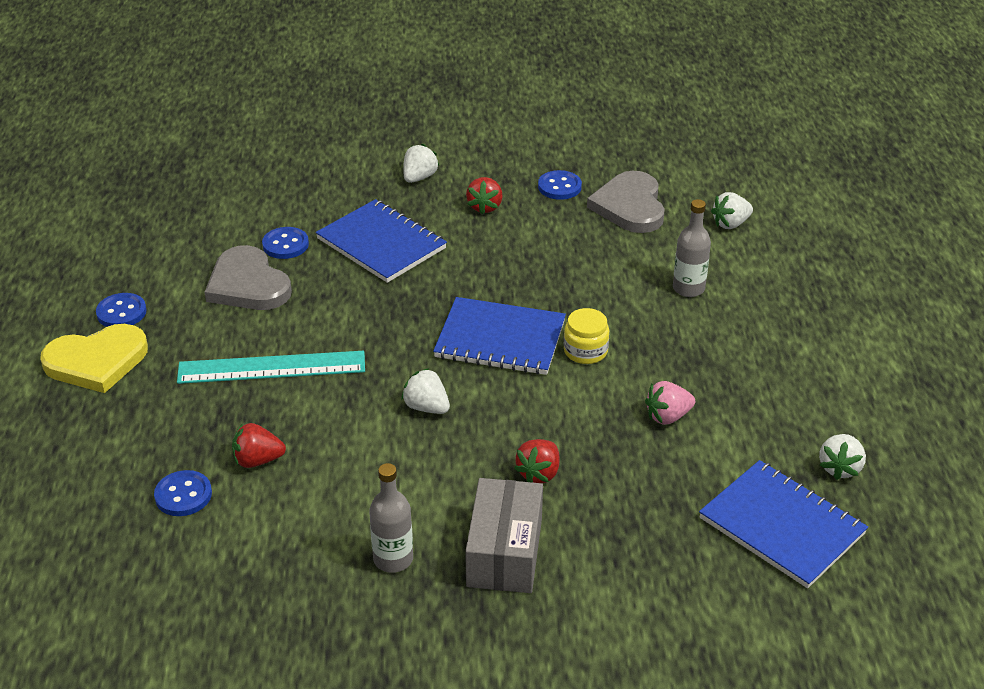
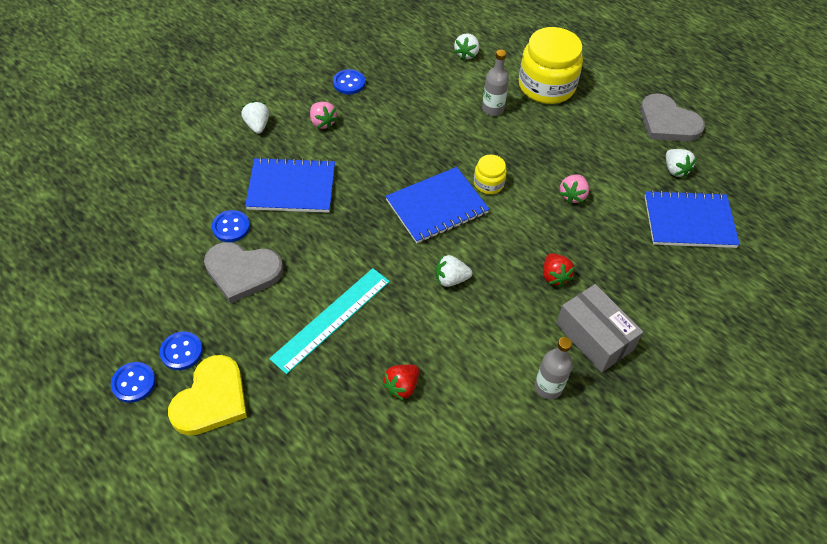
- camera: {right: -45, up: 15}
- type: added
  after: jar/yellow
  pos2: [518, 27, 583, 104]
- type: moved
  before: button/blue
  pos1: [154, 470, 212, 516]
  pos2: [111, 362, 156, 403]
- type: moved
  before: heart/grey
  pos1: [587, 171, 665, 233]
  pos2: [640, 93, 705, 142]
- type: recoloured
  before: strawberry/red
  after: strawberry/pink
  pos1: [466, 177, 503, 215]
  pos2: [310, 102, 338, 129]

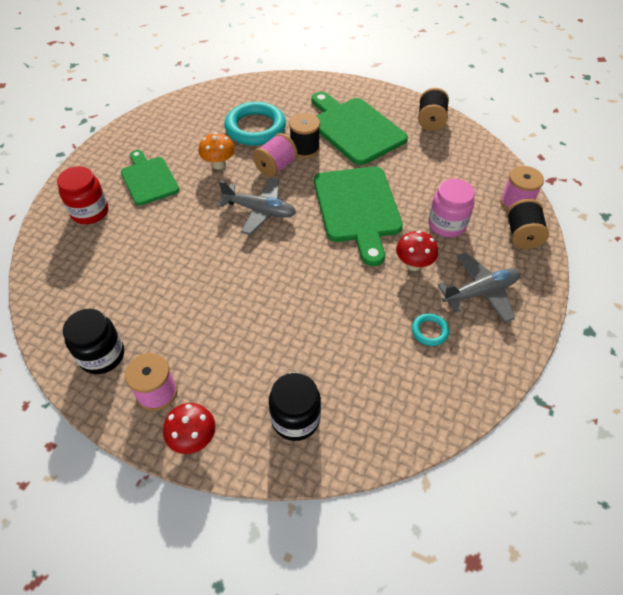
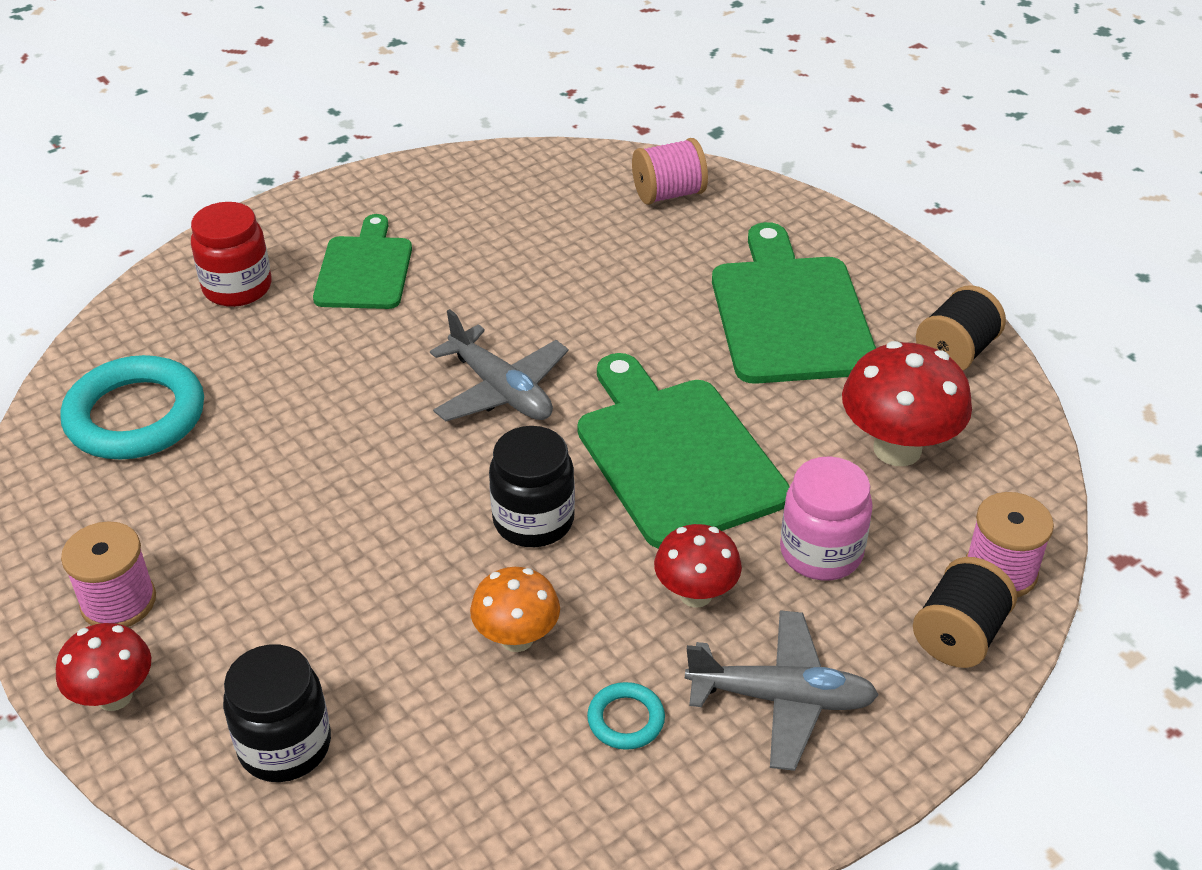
- camera: {right: 30, up: -10}
- type: removed
  before: spool/black
  pos1: [289, 113, 320, 158]
- type: added
  after: mushroom/red
  pos2: [842, 341, 972, 466]
- type: moved
  before: jar/black
  pos1: [63, 309, 124, 374]
  pos2: [489, 426, 575, 547]
- type: moved
  before: mushroom/orange
  pos1: [198, 132, 235, 170]
  pos2: [470, 567, 560, 652]
- type: moved
  before: ring/turquoise
  pos1: [224, 102, 286, 146]
  pos2: [60, 355, 204, 459]
- type: moved
  before: spool/pink
  pos1: [253, 133, 298, 177]
  pos2: [632, 138, 708, 205]
- type: turned
  before: cutting board/green
  pos1: [314, 166, 403, 266]
  pos2: [577, 353, 790, 549]
  turn: 135

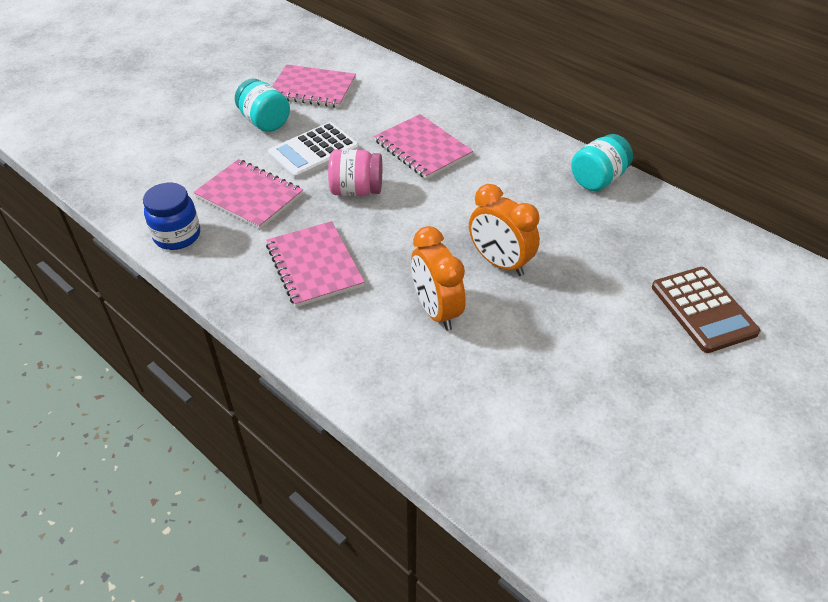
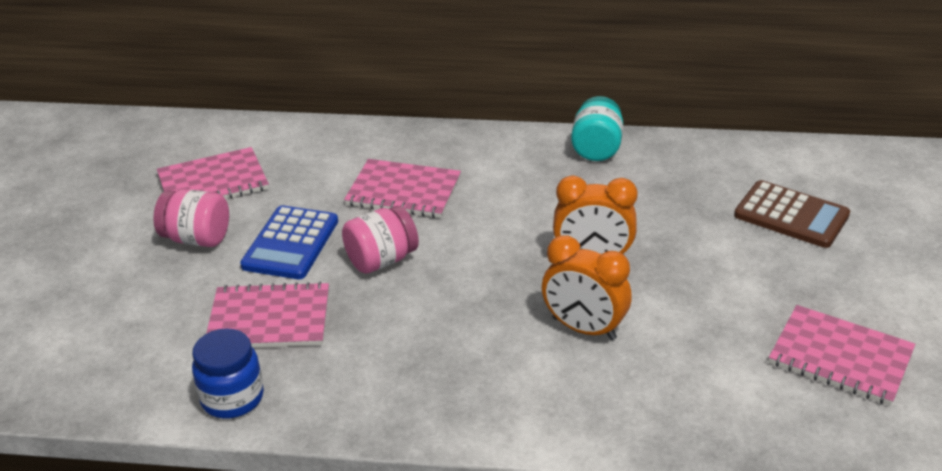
- camera: {right: -35, up: -10}
- type: moved
  before: notebook/pink
  pos1: [266, 221, 365, 307]
  pos2: [769, 305, 915, 406]
- type: recoloured
  before: jar/turquoise
  after: jar/pink
  pos1: [235, 79, 290, 132]
  pos2: [153, 189, 229, 247]
- type: recoloured
  before: calculator/white
  after: calculator/blue
  pos1: [268, 122, 359, 179]
  pos2: [240, 205, 338, 279]

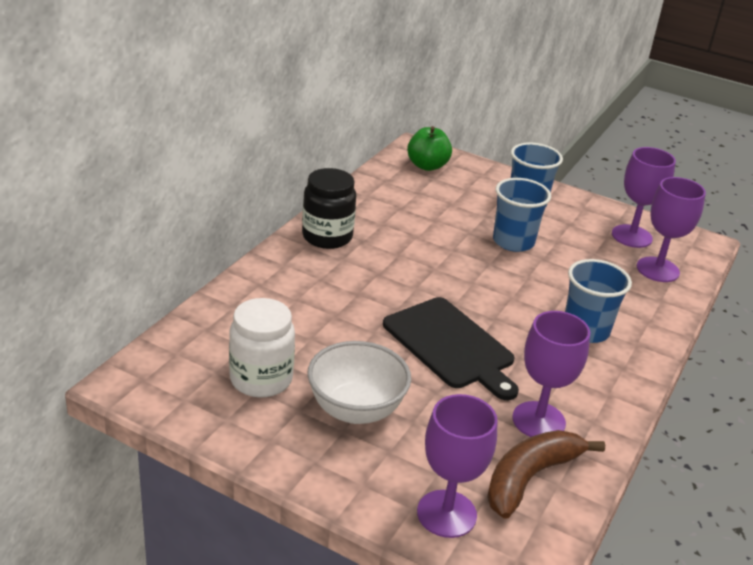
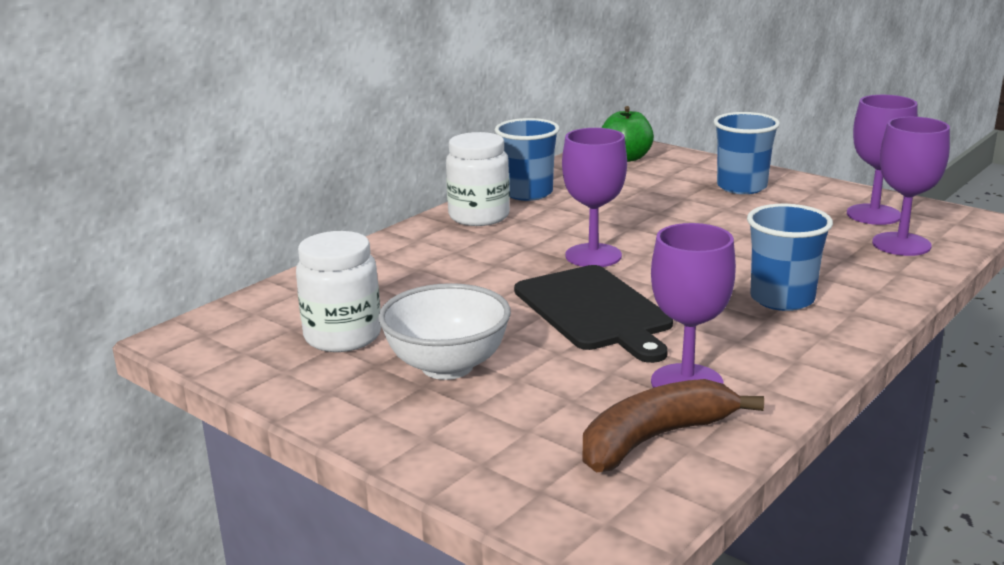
- camera: {right: 15, up: -10}
- type: moved
  before: goblet/purple
  pos1: [417, 394, 498, 538]
  pos2: [562, 128, 627, 267]
- type: moved
  before: cup/blue
  pos1: [493, 178, 551, 252]
  pos2: [495, 118, 560, 201]
- type: recoloured
  before: jar/black
  after: jar/white
  pos1: [302, 168, 356, 249]
  pos2: [446, 132, 510, 226]

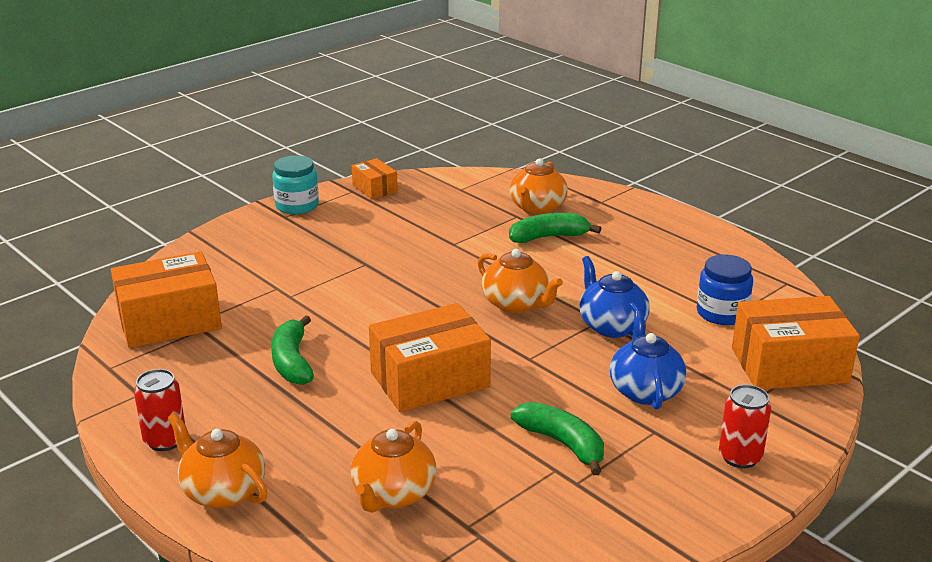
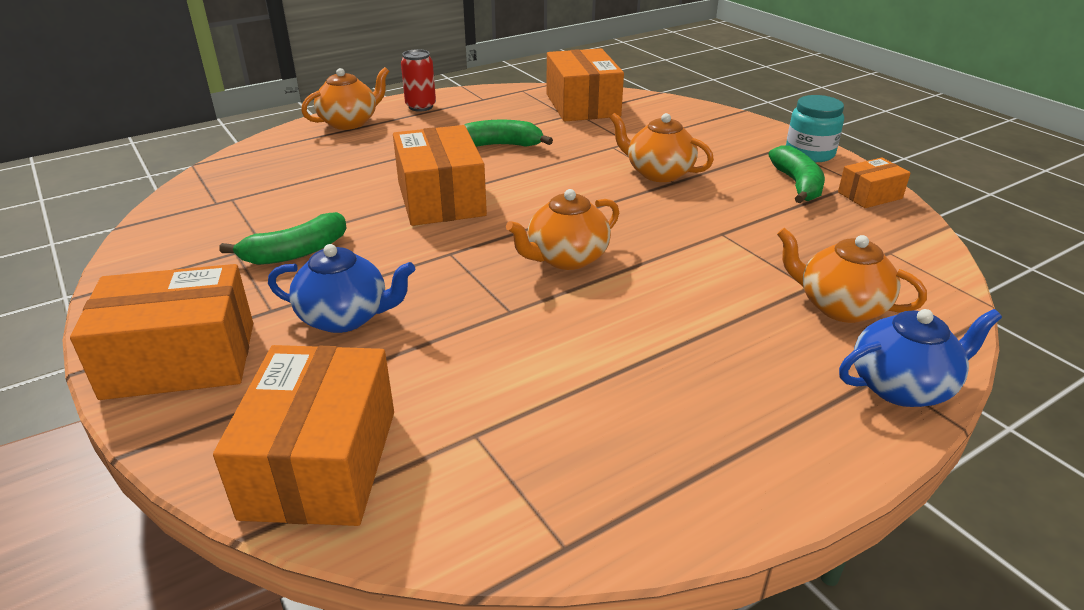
- camera: {right: 100, up: 5}
- type: removed
  before: jar/blue
  pos1: [697, 255, 753, 325]
- type: moved
  before: teapot/orange
  pos1: [351, 421, 437, 513]
  pos2: [610, 113, 714, 182]
- type: moved
  before: banana/green
  pos1: [509, 213, 601, 243]
  pos2: [769, 145, 825, 203]
- type: moved
  before: teapot/blue
  pos1: [580, 256, 650, 338]
  pos2: [839, 309, 1002, 407]
- type: replaced
  before: can/red
  after: box/orange
  pos1: [719, 384, 771, 468]
  pos2: [70, 264, 253, 400]

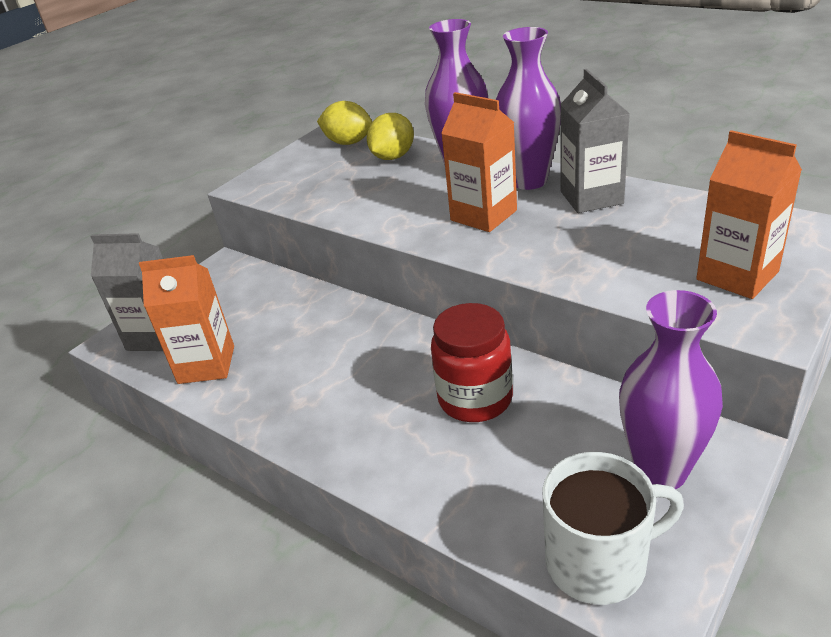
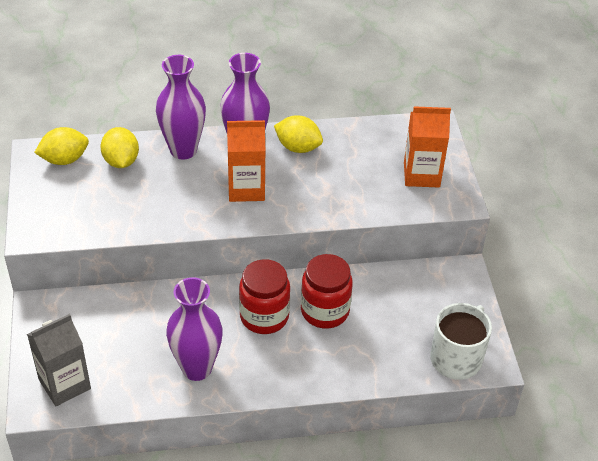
- camera: {right: -50, up: 10}
- type: removed
  before: carton/orange
  pos1: [139, 255, 234, 384]
- type: added
  after: jar/red
  pos2: [239, 259, 290, 334]
- type: moved
  before: vase/purple
  pos1: [619, 290, 723, 489]
  pos2: [166, 277, 223, 381]
- type: replaced
  before: carton/grey
  after: lemon/yellow
  pos1: [560, 69, 630, 213]
  pos2: [274, 115, 323, 153]

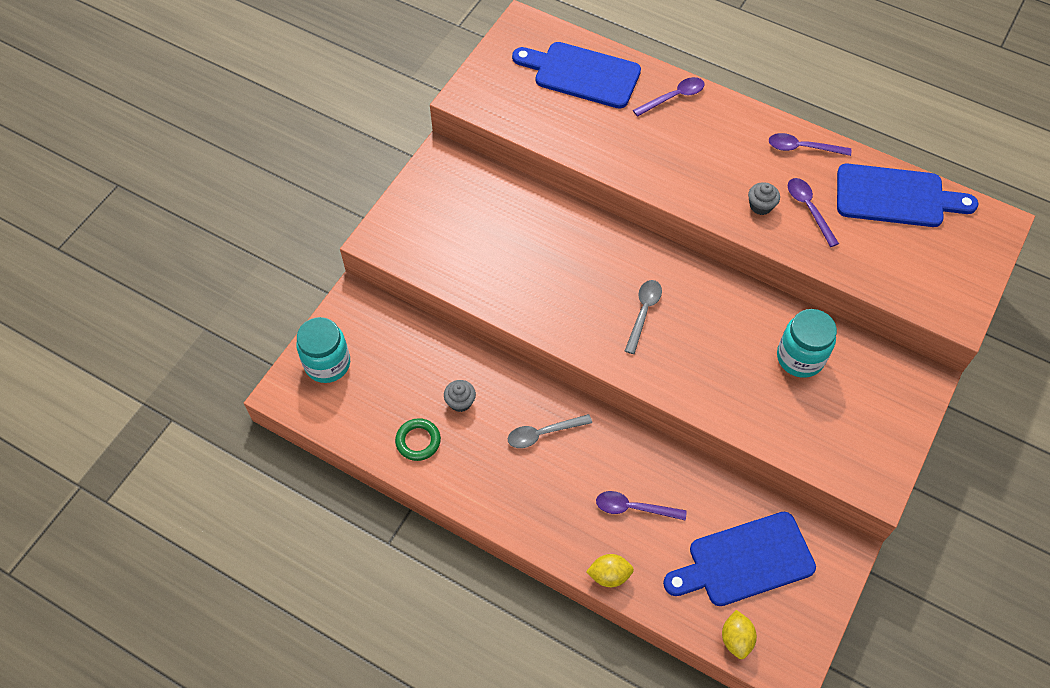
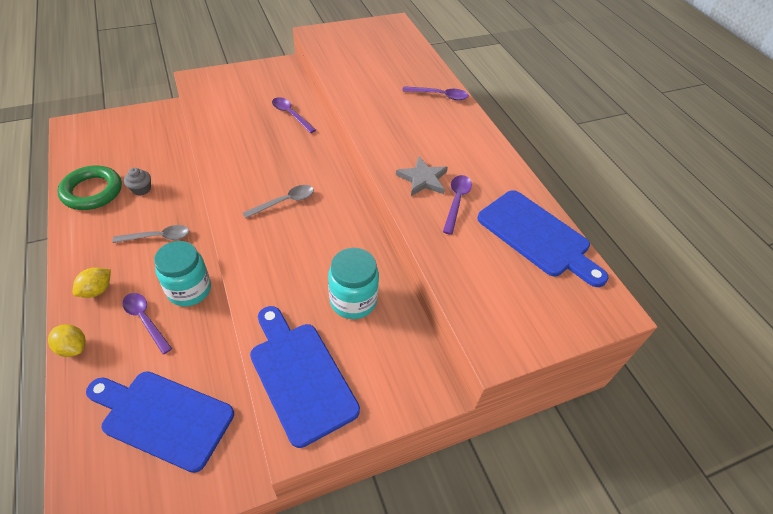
- camera: {right: 35, up: -10}
- type: moved
  before: jar/turquoise
  pos1: [296, 317, 350, 383]
  pos2: [154, 241, 211, 307]
- type: moved
  before: cutting board/blue
  pos1: [512, 42, 641, 109]
  pos2: [250, 306, 360, 448]
- type: moved
  before: lemon/yellow
  pos1: [722, 610, 757, 659]
  pos2: [73, 267, 111, 298]
- type: moved
  before: spoon/purple
  pos1: [769, 133, 851, 156]
  pos2: [272, 97, 316, 133]
- type: replaced
  before: cupcake/grey
  after: star/grey
  pos1: [748, 183, 780, 215]
  pos2: [396, 156, 448, 196]
- type: turned
  before: spoon/grey
  pos1: [508, 414, 592, 448]
  pos2: [113, 225, 189, 243]
  turn: 150
- type: resized
  before: ring/green
  pos1: [395, 418, 441, 461]
  pos2: [57, 165, 122, 210]
  scale: 1.65

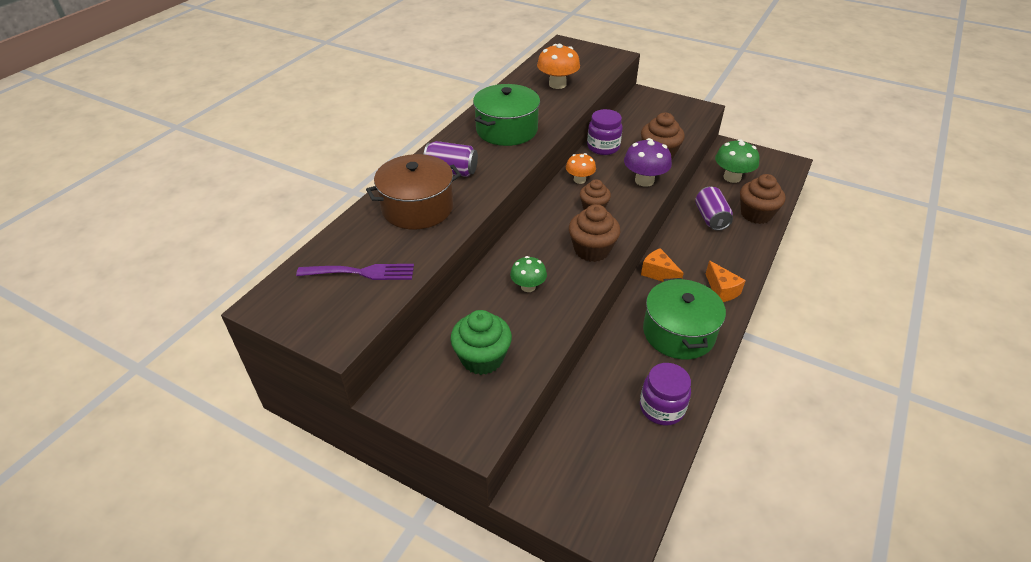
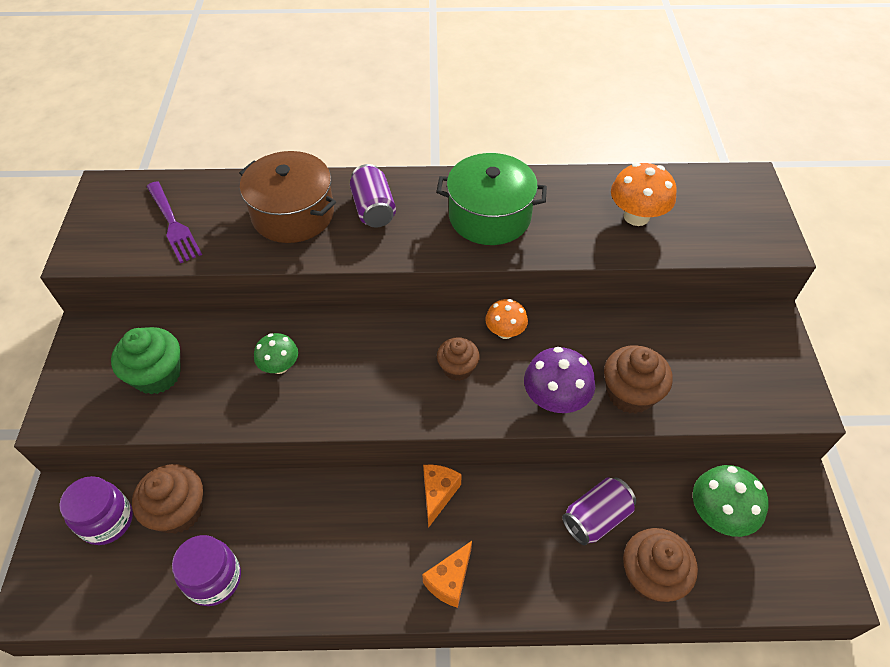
- camera: {right: 60, up: 10}
- type: removed
  before: pot/green
  pos1: [643, 278, 726, 360]
- type: moved
  before: cupcake/brown
  pos1: [569, 204, 621, 262]
  pos2: [132, 464, 203, 534]
- type: moved
  before: jar/purple
  pos1: [587, 109, 623, 155]
  pos2: [59, 476, 133, 545]

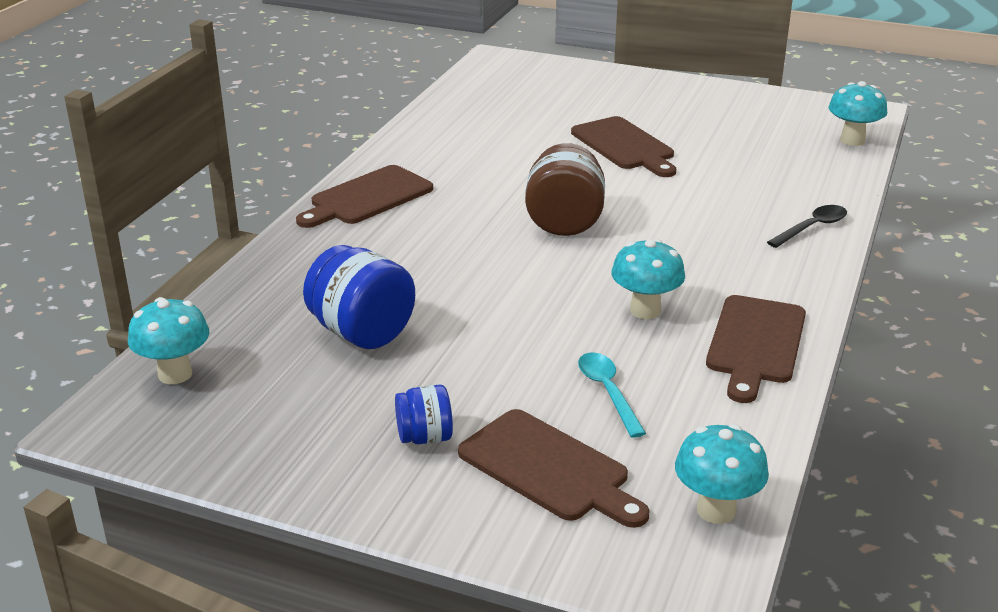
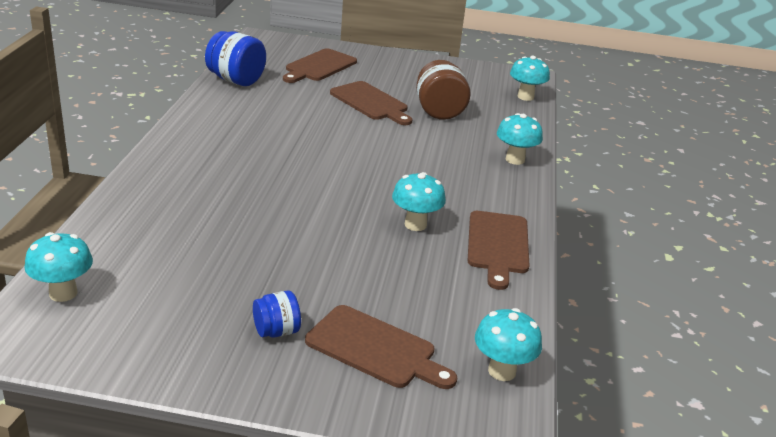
- camera: {right: -15, up: 0}
- type: removed
  before: spoon/turquoise
  pos1: [578, 352, 646, 438]
- type: moved
  before: cutting board/brown
  pos1: [296, 165, 433, 228]
  pos2: [283, 48, 357, 83]
- type: moved
  before: jar/blue
  pos1: [303, 245, 415, 349]
  pos2: [205, 31, 266, 86]
- type: moved
  before: jar/brown
  pos1: [525, 143, 605, 236]
  pos2: [416, 60, 471, 120]
- type: replaced
  before: spoon/black
  after: mushroom/turquoise
  pos1: [767, 205, 847, 248]
  pos2: [497, 113, 543, 165]

